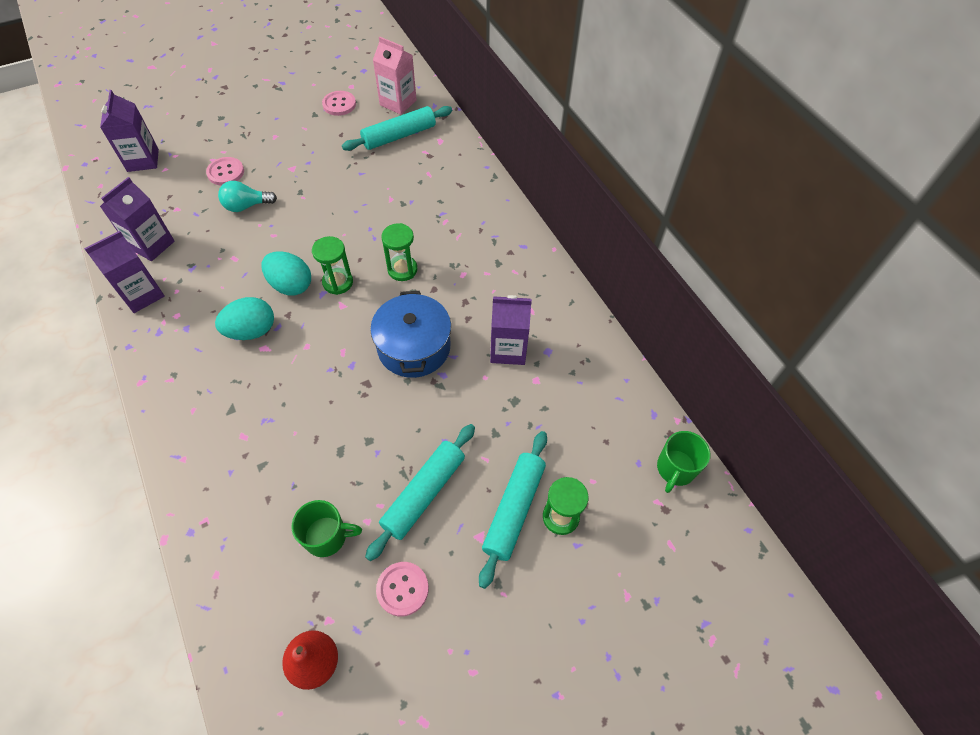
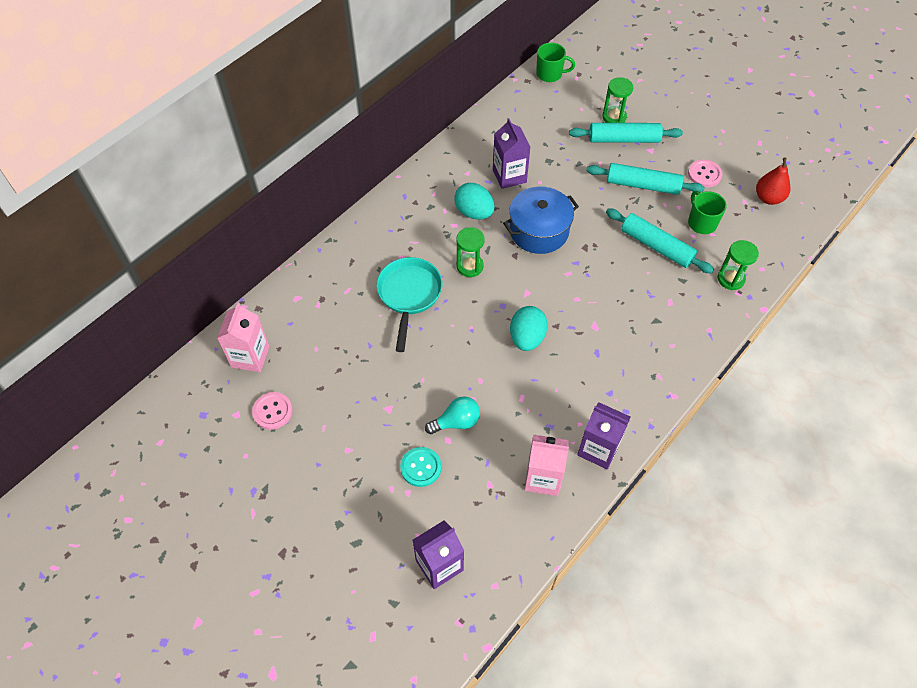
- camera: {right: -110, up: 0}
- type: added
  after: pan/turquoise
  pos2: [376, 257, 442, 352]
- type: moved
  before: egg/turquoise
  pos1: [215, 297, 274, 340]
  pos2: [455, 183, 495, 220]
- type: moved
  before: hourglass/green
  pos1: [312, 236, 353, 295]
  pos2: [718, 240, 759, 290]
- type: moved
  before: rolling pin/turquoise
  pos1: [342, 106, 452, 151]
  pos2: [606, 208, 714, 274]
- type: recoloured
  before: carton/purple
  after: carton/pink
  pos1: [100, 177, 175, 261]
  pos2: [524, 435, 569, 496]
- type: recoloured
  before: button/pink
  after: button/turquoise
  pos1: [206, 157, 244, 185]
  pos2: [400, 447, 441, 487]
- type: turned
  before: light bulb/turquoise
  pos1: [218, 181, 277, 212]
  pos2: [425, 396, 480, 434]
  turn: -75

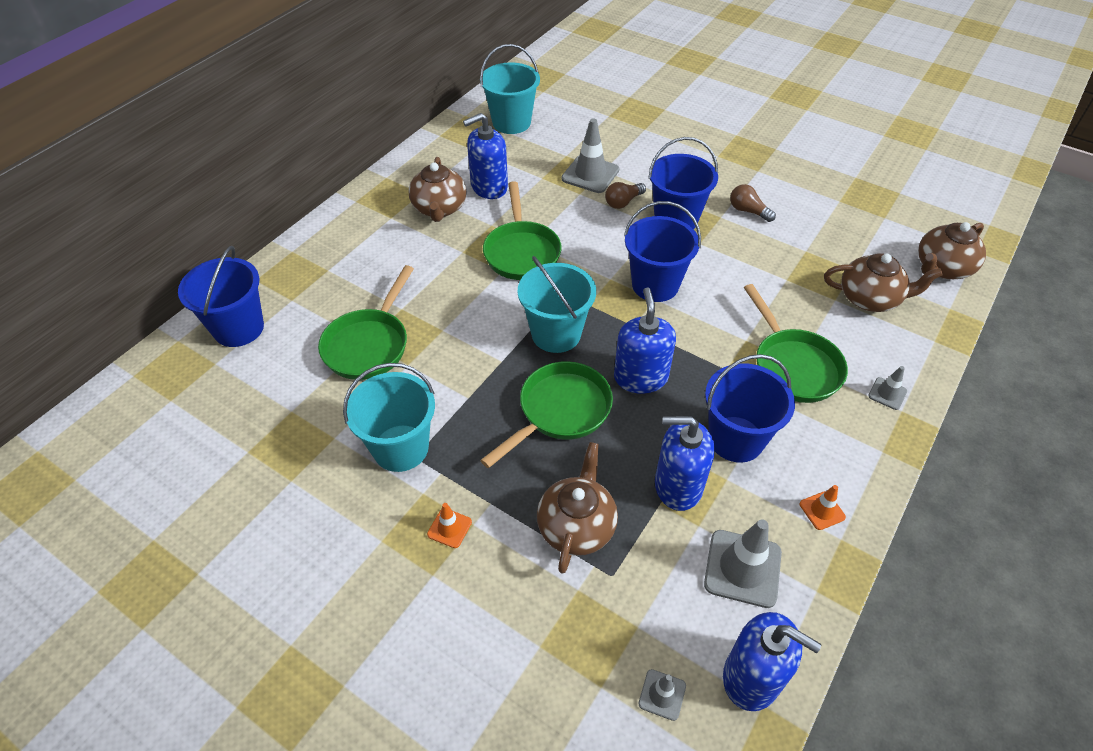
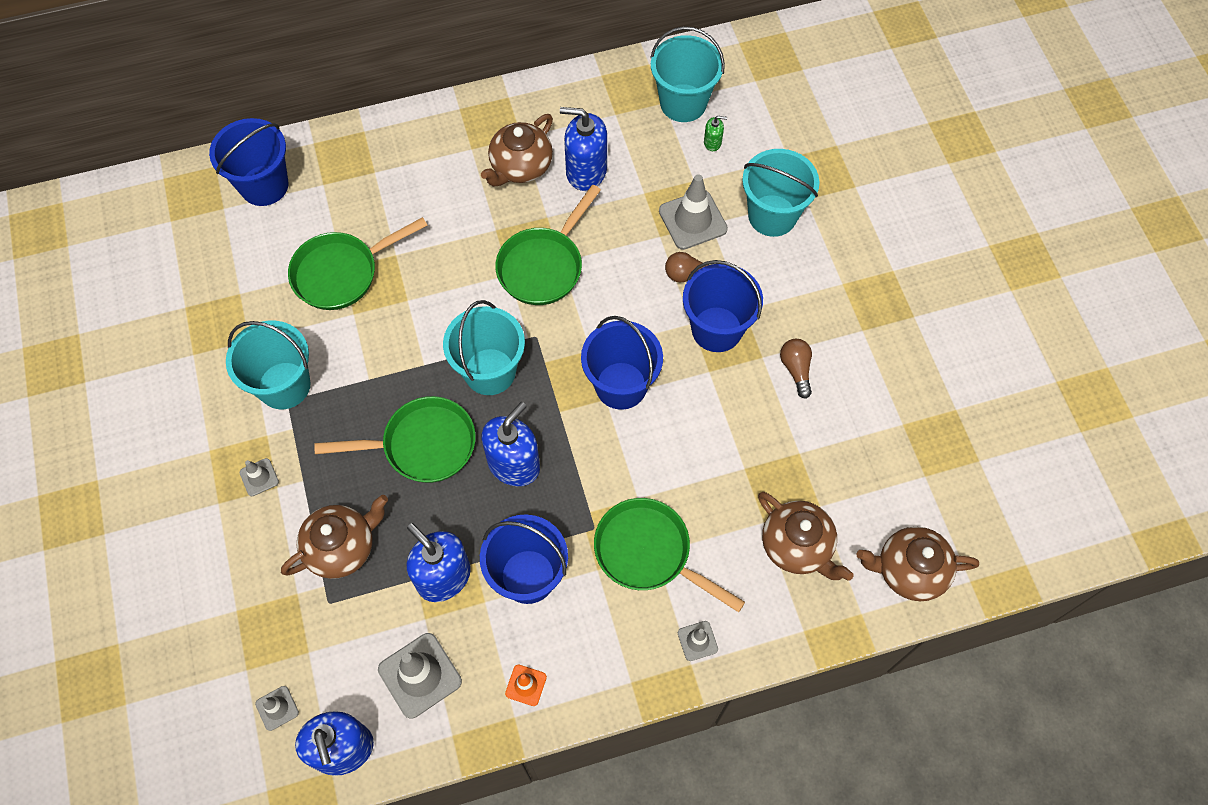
- camera: {right: 40, up: 15}
- type: added
  after: soap dispenser/green
  pos2: [704, 116, 727, 151]
- type: added
  after: bucket/turquoise
  pos2: [742, 149, 820, 237]
- type: recoloured
  before: traffic cone/orange
  after: traffic cone/grey
  pos1: [427, 503, 472, 548]
  pos2: [239, 458, 279, 496]
- type: turned
  before: pan/green
  pos1: [744, 284, 848, 403]
  pos2: [594, 498, 745, 612]
  turn: 105

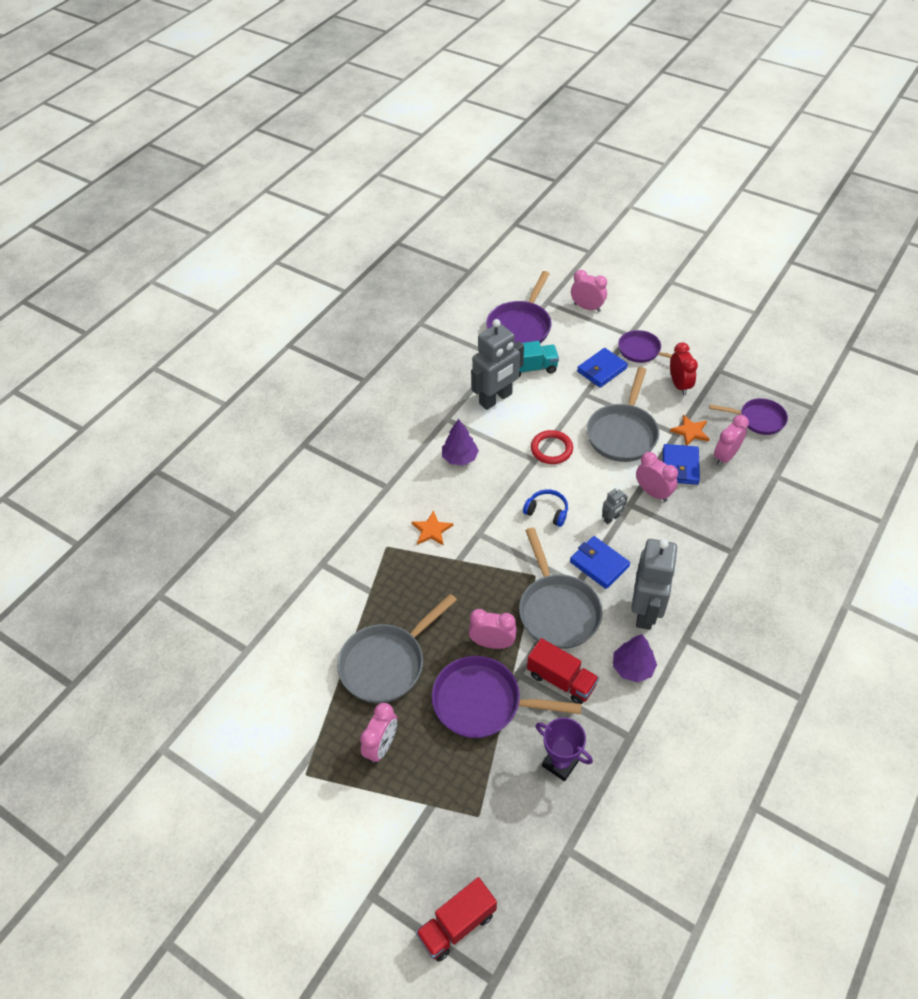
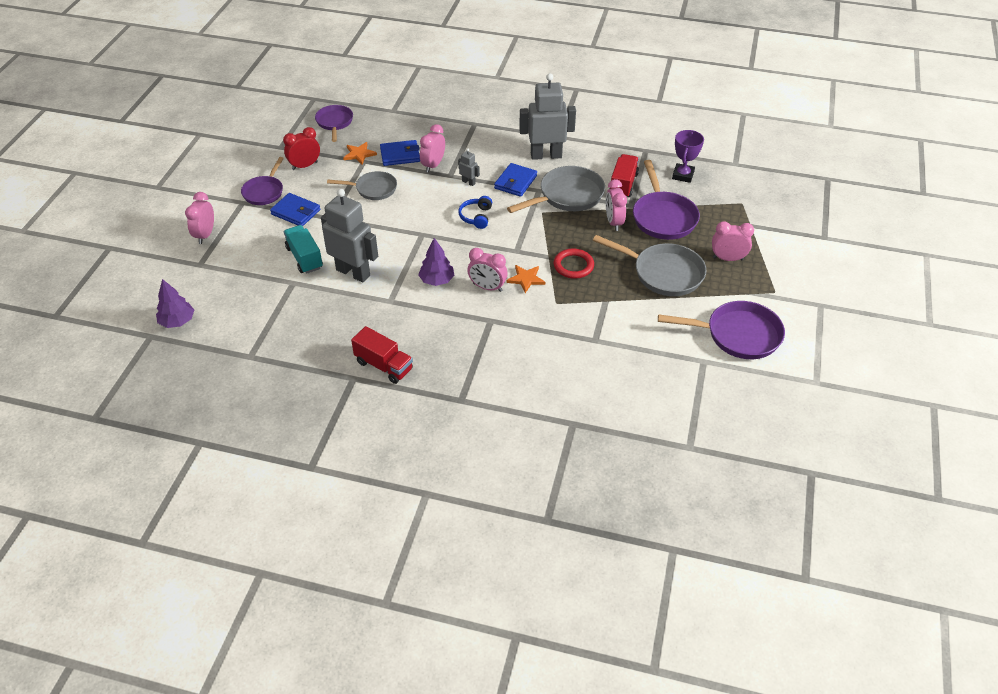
- camera: {right: -110, up: -5}
- type: moved
  before: truck/red
  pos1: [416, 877, 497, 962]
  pos2: [351, 326, 413, 384]
- type: moved
  before: pan/purple
  pos1: [486, 271, 552, 344]
  pos2: [658, 301, 785, 359]
- type: moved
  before: ring/red
  pos1: [531, 430, 573, 464]
  pos2: [554, 249, 594, 279]
- type: moved
  before: tree/purple
  pos1: [613, 634, 657, 683]
  pos2: [156, 279, 194, 328]
- type: moved
  before: clock/pink
  pos1: [714, 415, 749, 466]
  pos2: [467, 248, 508, 292]
- type: resized
  before: pan/grey
  pos1: [587, 367, 659, 462]
  pos2: [327, 171, 397, 200]
  scale: 0.64

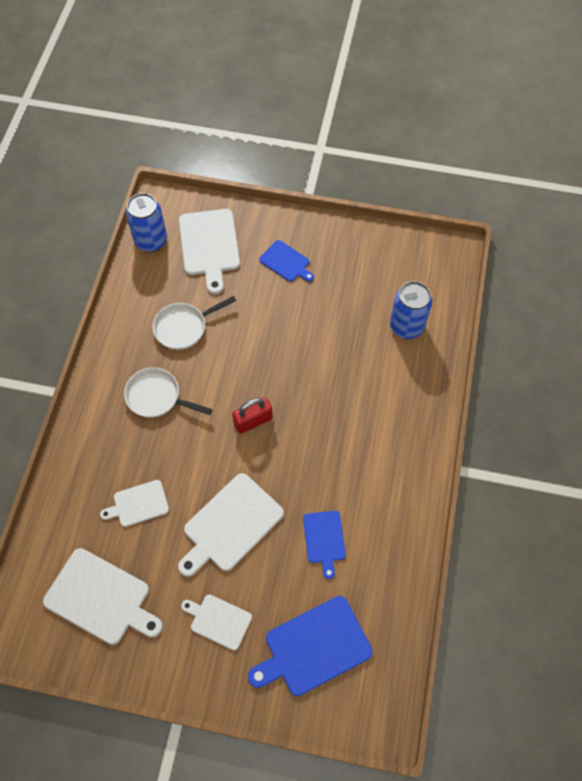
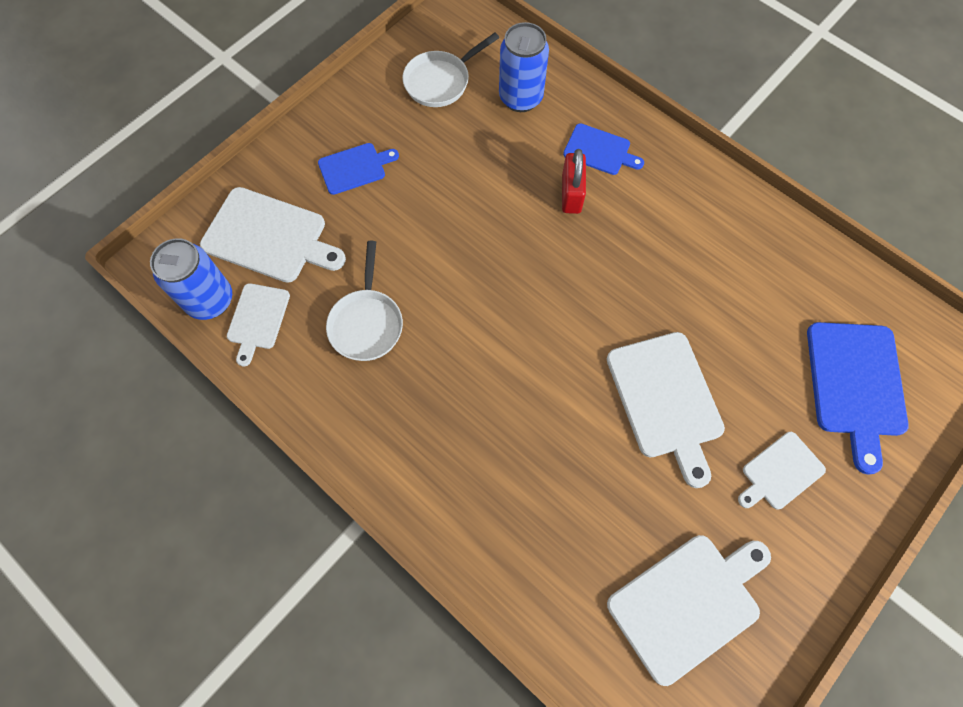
- camera: {right: -60, up: 5}
- type: moved
  before: cutting board/white
  pos1: [100, 480, 169, 527]
  pos2: [227, 283, 290, 366]
- type: moved
  before: pan/white
  pos1: [124, 367, 212, 418]
  pos2: [402, 33, 499, 107]
- type: moved
  before: padlock/red
  pos1: [232, 398, 273, 434]
  pos2: [562, 149, 586, 214]
- type: moved
  before: cutting board/blue
  pos1: [303, 511, 346, 579]
  pos2: [563, 123, 644, 175]

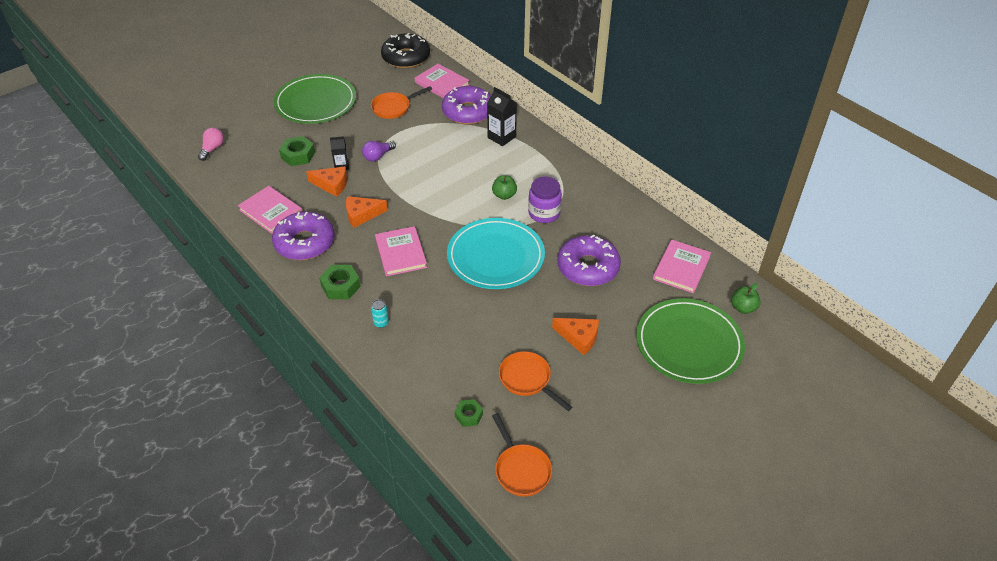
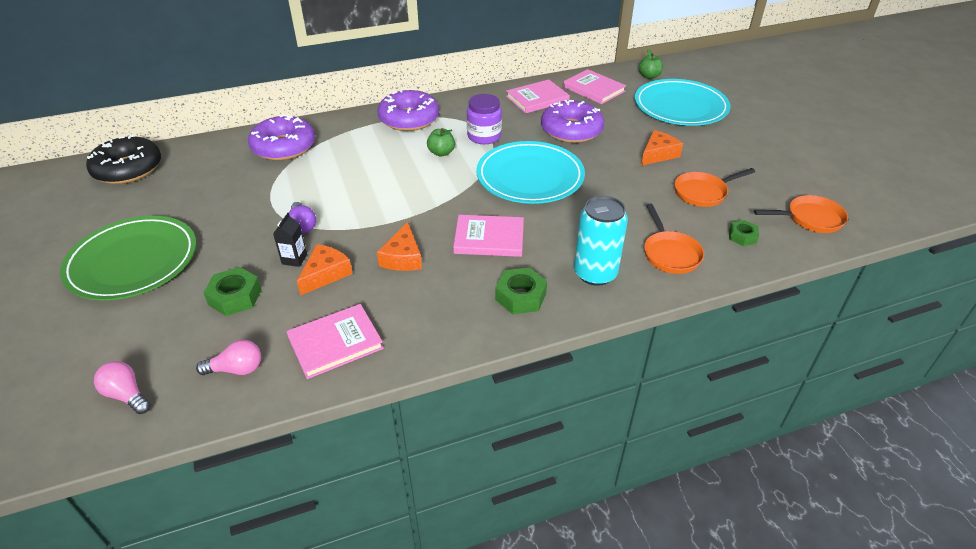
- camera: {right: -70, up: -5}
- type: removed
  before: carton/black
  pos1: [487, 87, 517, 146]
- type: added
  after: light bulb/pink
  pos2: [196, 340, 261, 375]
- type: moved
  before: donut/purple
  pos1: [272, 212, 335, 260]
  pos2: [377, 89, 439, 131]
- type: moved
  before: pan/orange
  pos1: [371, 86, 432, 119]
  pos2: [644, 204, 704, 274]
- type: moved
  before: book/pink
  pos1: [415, 64, 470, 99]
  pos2: [506, 79, 570, 113]
- type: recoloured
  before: plate/green
  after: plate/turquoise
  pos1: [636, 298, 745, 384]
  pos2: [635, 79, 730, 126]
- type: resized
  before: can/turquoise
  pos1: [371, 299, 389, 328]
  pos2: [574, 196, 628, 286]
  scale: 2.35

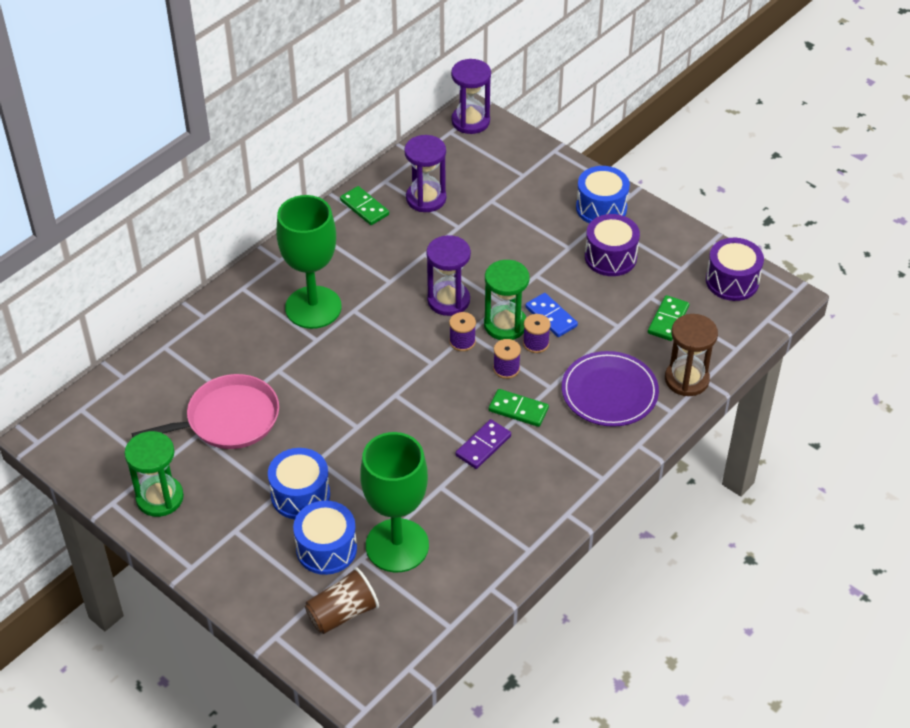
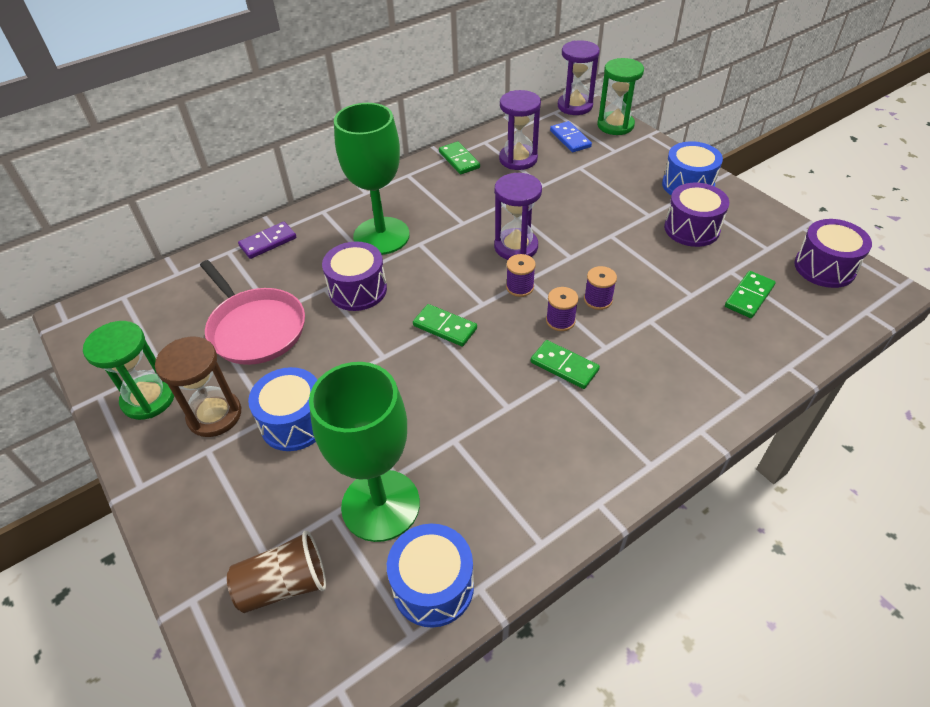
- camera: {right: 15, up: 0}
- type: removed
  before: plate/purple
  pos1: [562, 351, 659, 427]
- type: added
  after: drum/purple
  pos2: [322, 242, 387, 311]
- type: added
  after: domino/green
  pos2: [413, 304, 477, 347]
- type: moved
  before: drum/blue
  pos1: [293, 501, 357, 575]
  pos2: [387, 524, 474, 628]
- type: moved
  before: domino/purple
  pos1: [456, 419, 511, 469]
  pos2: [238, 222, 296, 259]
- type: moved
  before: hourglass/green
  pos1: [484, 260, 529, 340]
  pos2: [597, 58, 644, 135]
- type: moved
  before: domino/blue
  pos1: [525, 293, 578, 337]
  pos2: [550, 121, 592, 152]
- type: moved
  before: hourglass/brown
  pos1: [665, 314, 718, 396]
  pos2: [155, 336, 241, 437]
- type: turned
  before: pan/pink
  pos1: [132, 374, 279, 449]
  pos2: [200, 260, 305, 365]
  turn: 60

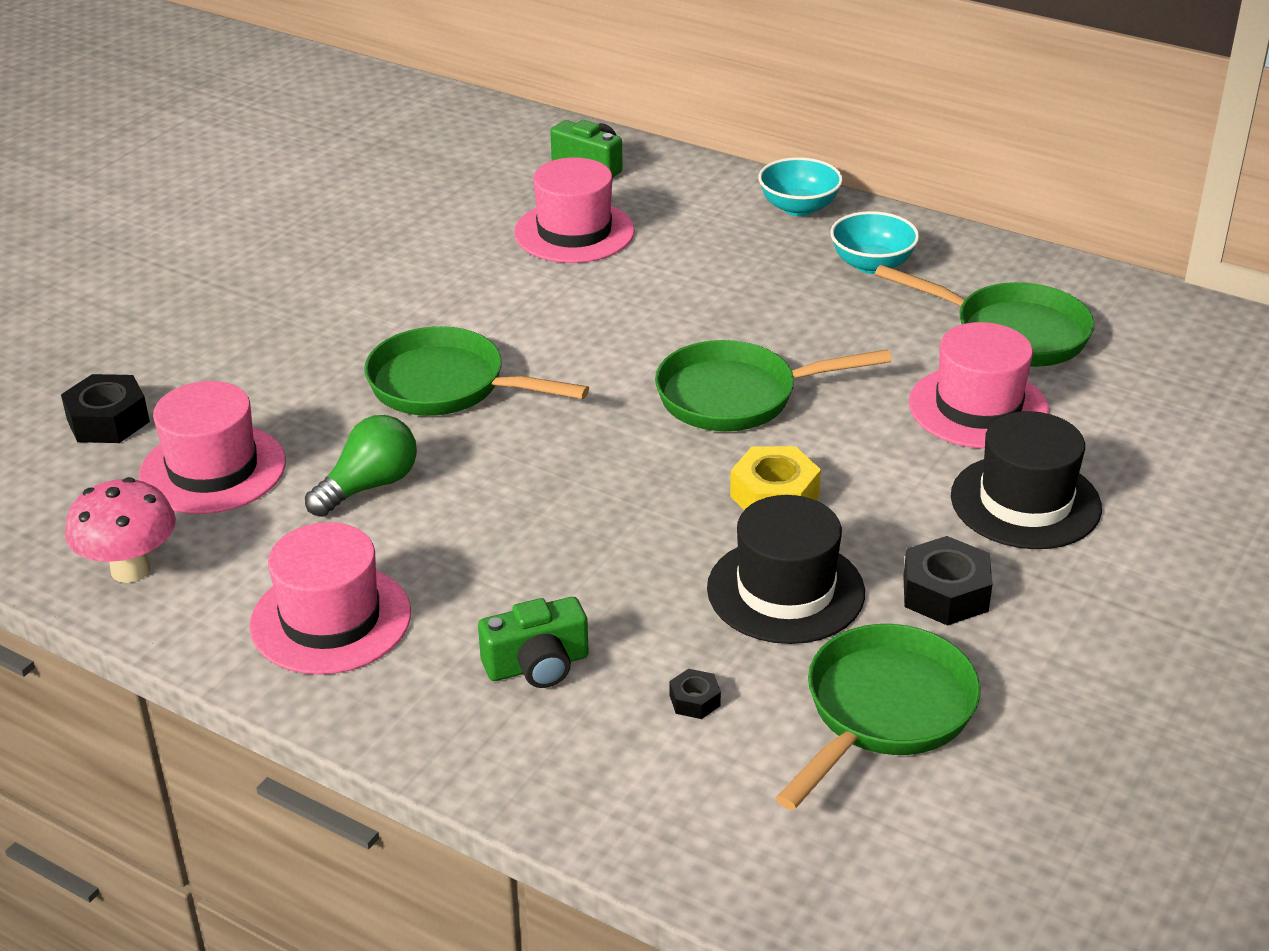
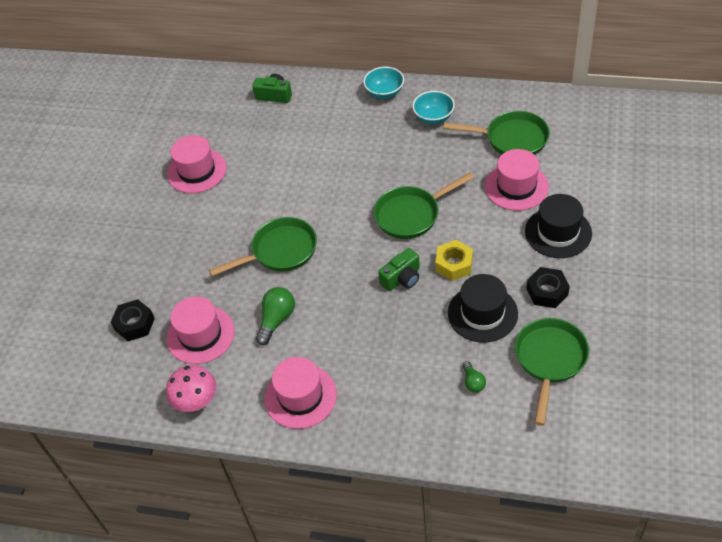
- camera: {right: -15, up: 15}
- type: moved
  before: camera/green
  pos1: [478, 597, 589, 688]
  pos2: [378, 248, 420, 291]
- type: moved
  before: hat/pink
  pos1: [514, 157, 635, 263]
  pos2: [167, 135, 227, 193]
- type: replaced
  before: nut/black
  after: light bulb/green
  pos1: [669, 669, 721, 719]
  pos2: [463, 361, 486, 393]
- type: turned
  before: pan/green
  pos1: [364, 326, 589, 416]
  pos2: [209, 217, 317, 276]
  turn: 150

